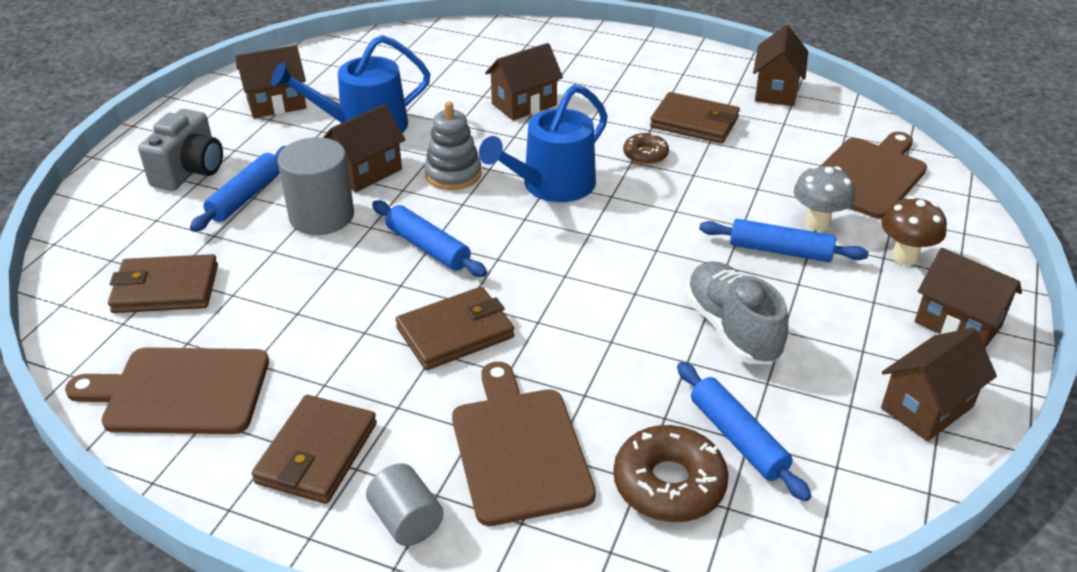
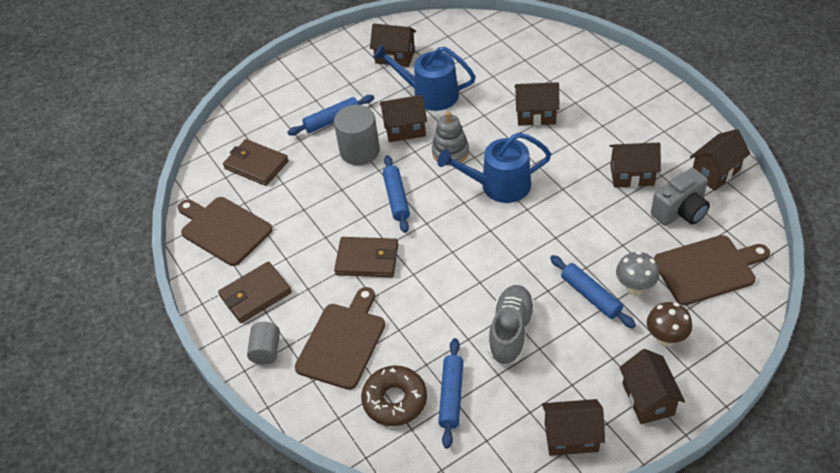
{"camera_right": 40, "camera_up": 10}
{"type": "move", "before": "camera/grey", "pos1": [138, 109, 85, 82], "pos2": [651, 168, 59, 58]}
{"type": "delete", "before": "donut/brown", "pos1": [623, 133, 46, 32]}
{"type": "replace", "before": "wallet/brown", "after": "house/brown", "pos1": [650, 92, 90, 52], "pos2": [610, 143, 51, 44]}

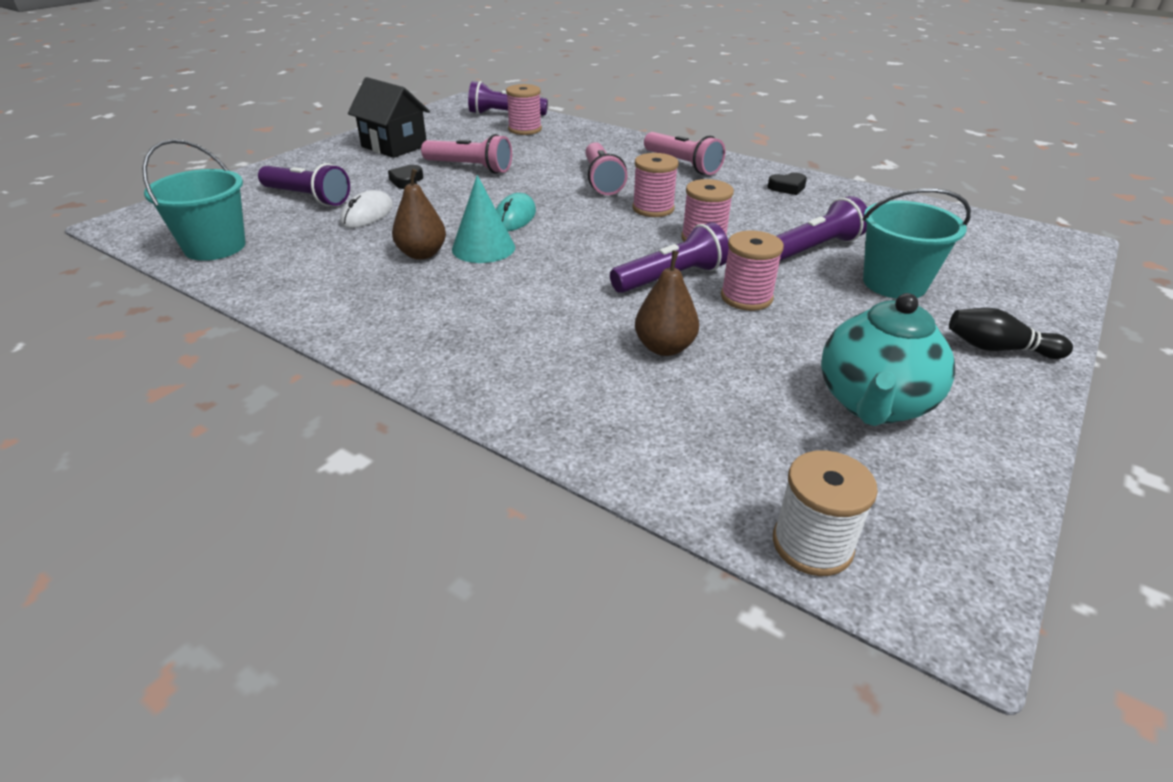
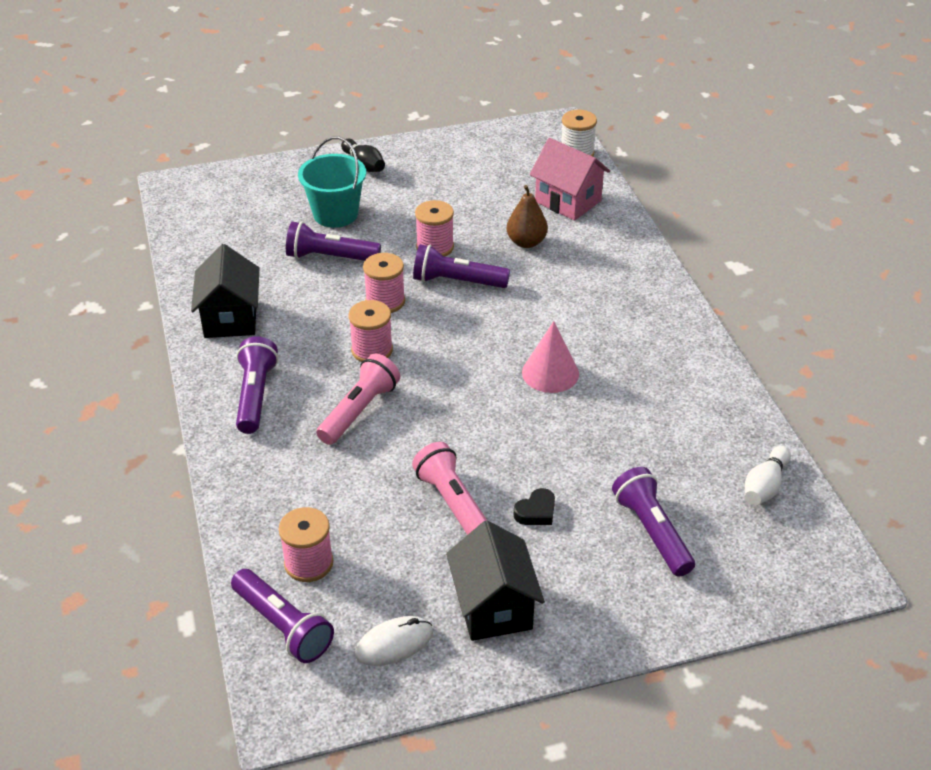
{"camera_right": -140, "camera_up": 5}
{"type": "replace", "before": "bucket/turquoise", "after": "bowling pin/white", "pos1": [142, 139, 104, 122], "pos2": [745, 446, 46, 59]}
{"type": "move", "before": "mouse/white", "pos1": [340, 190, 53, 38], "pos2": [355, 616, 78, 50]}
{"type": "delete", "before": "pear/brown", "pos1": [392, 169, 54, 91]}
{"type": "recolor", "before": "cone/turquoise", "after": "cone/pink", "pos1": [452, 175, 63, 88], "pos2": [522, 321, 57, 72]}
{"type": "delete", "before": "mouse/turquoise", "pos1": [496, 193, 40, 38]}
{"type": "recolor", "before": "flashlight/pink", "after": "flashlight/purple", "pos1": [644, 132, 81, 43], "pos2": [236, 336, 42, 98]}
{"type": "replace", "before": "heart/black", "after": "house/black", "pos1": [768, 173, 39, 22], "pos2": [191, 244, 68, 94]}
{"type": "delete", "before": "teapot/turquoise", "pos1": [821, 293, 134, 133]}
{"type": "insert", "after": "house/pink", "pos2": [530, 138, 80, 83]}

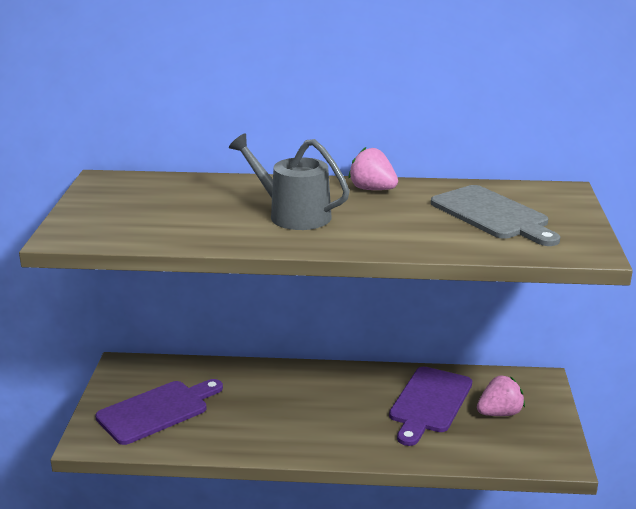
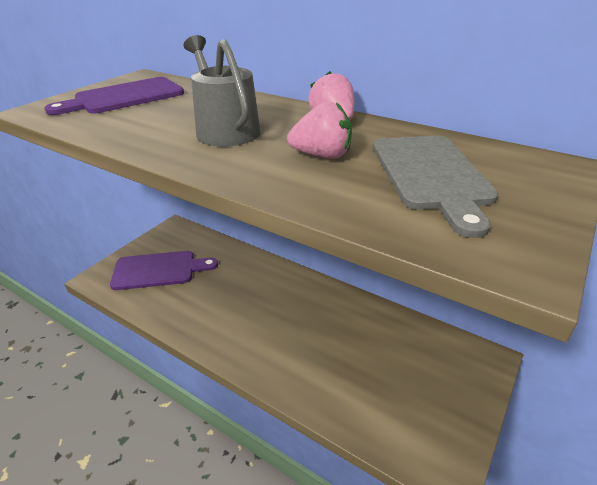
{"camera_right": 30, "camera_up": 10}
{"type": "move", "before": "cutting board/purple", "pos1": [389, 367, 83, 79], "pos2": [45, 77, 139, 38]}
{"type": "move", "before": "strawberry/pink", "pos1": [477, 375, 48, 41], "pos2": [287, 101, 65, 58]}

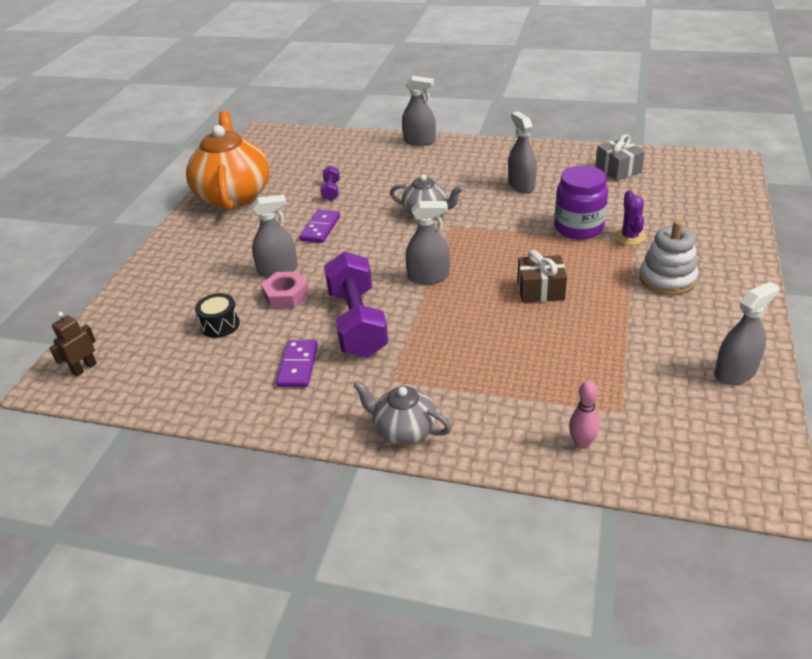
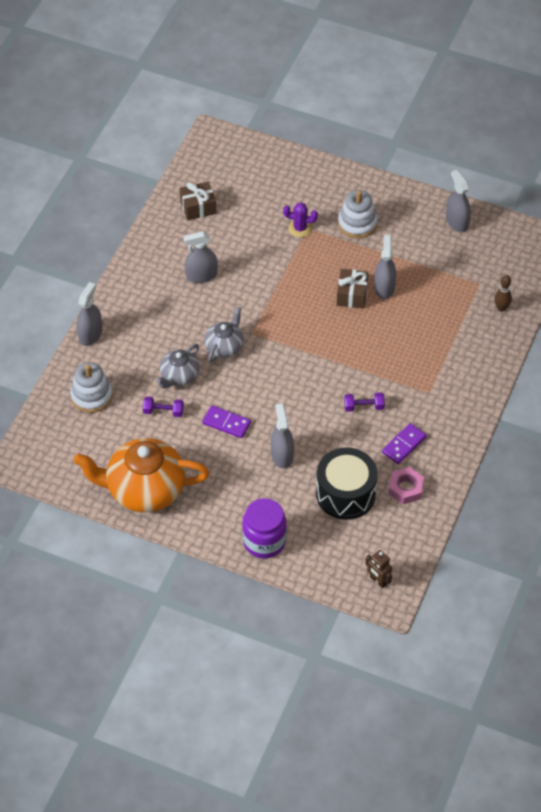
{"camera_right": -85, "camera_up": 15}
{"type": "resize", "before": "drum/black", "pos1": [195, 293, 45, 45], "pos2": [316, 448, 62, 72], "scale": 1.98}
{"type": "move", "before": "nut/pink", "pos1": [261, 272, 48, 37], "pos2": [389, 467, 35, 37]}
{"type": "rotate", "before": "domino/purple", "pos1": [276, 340, 42, 47], "pos2": [382, 423, 45, 41], "turn": -60}
{"type": "resize", "before": "dumbbell/purple", "pos1": [324, 251, 65, 107], "pos2": [344, 392, 41, 20], "scale": 0.45}
{"type": "move", "before": "teapot/grey", "pos1": [353, 380, 98, 65], "pos2": [156, 344, 43, 44]}
{"type": "move", "before": "spray bottle/grey", "pos1": [406, 201, 44, 83], "pos2": [374, 235, 22, 64]}
{"type": "move", "before": "jar/purple", "pos1": [555, 165, 53, 75], "pos2": [242, 498, 45, 61]}
{"type": "recolor", "before": "bowling pin/pink", "after": "bowling pin/brown", "pos1": [569, 380, 31, 69], "pos2": [494, 275, 18, 37]}
{"type": "recolor", "before": "gift/grey", "after": "gift/brown", "pos1": [595, 134, 50, 47], "pos2": [180, 182, 36, 38]}
{"type": "insert", "after": "stacking toy/white", "pos2": [70, 362, 43, 51]}

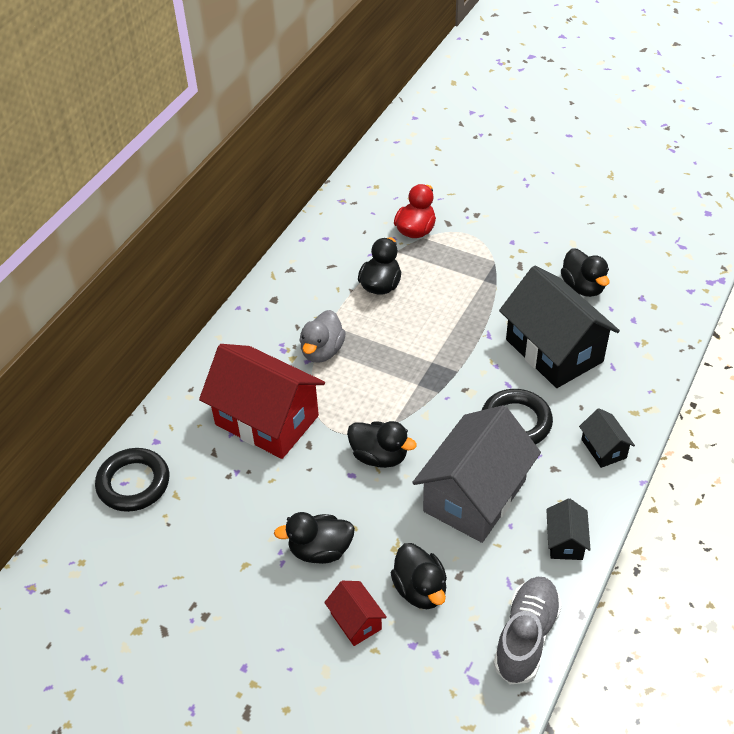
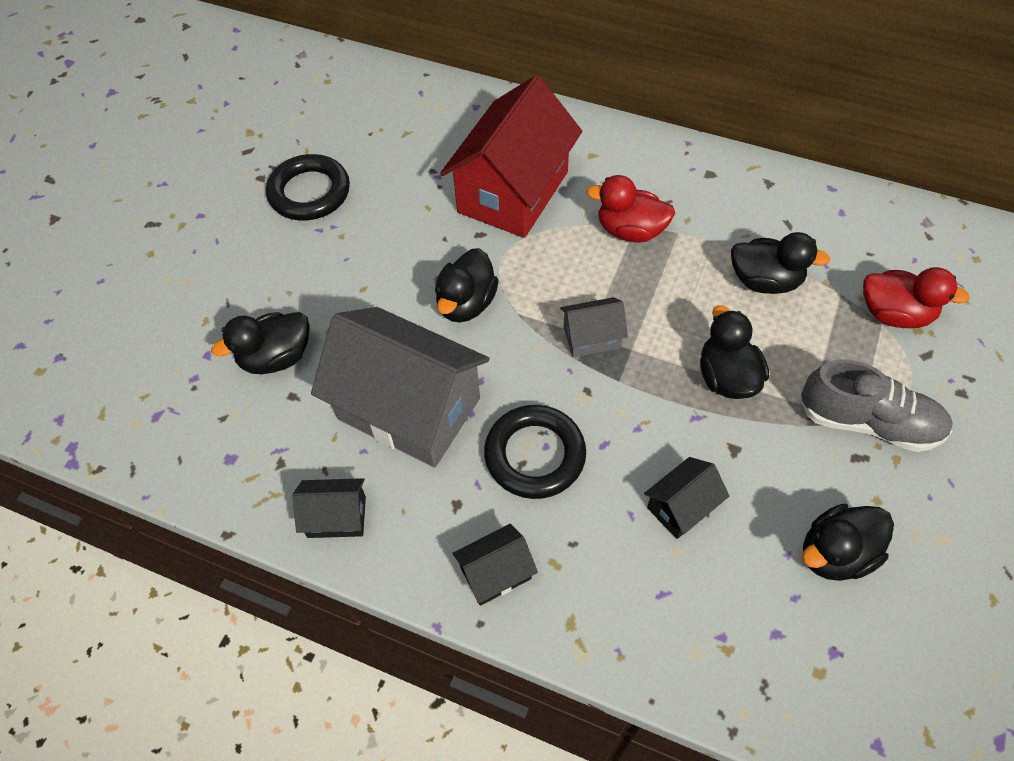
{"camera_right": 85, "camera_up": 10}
{"type": "move", "before": "ring/black", "pos1": [95, 448, 74, 64], "pos2": [266, 154, 84, 67]}
{"type": "move", "before": "duck/black", "pos1": [274, 512, 81, 52], "pos2": [700, 305, 69, 94]}
{"type": "recolor", "before": "duck/grey", "after": "duck/red", "pos1": [300, 310, 46, 53], "pos2": [586, 175, 89, 68]}
{"type": "delete", "before": "house/red", "pos1": [324, 581, 63, 65]}
{"type": "move", "before": "shoe/grey", "pos1": [493, 577, 69, 107], "pos2": [800, 359, 153, 93]}
{"type": "resize", "before": "house/black", "pos1": [499, 265, 121, 123], "pos2": [644, 457, 85, 82], "scale": 0.45}
{"type": "insert", "after": "house/grey", "pos2": [560, 297, 68, 61]}

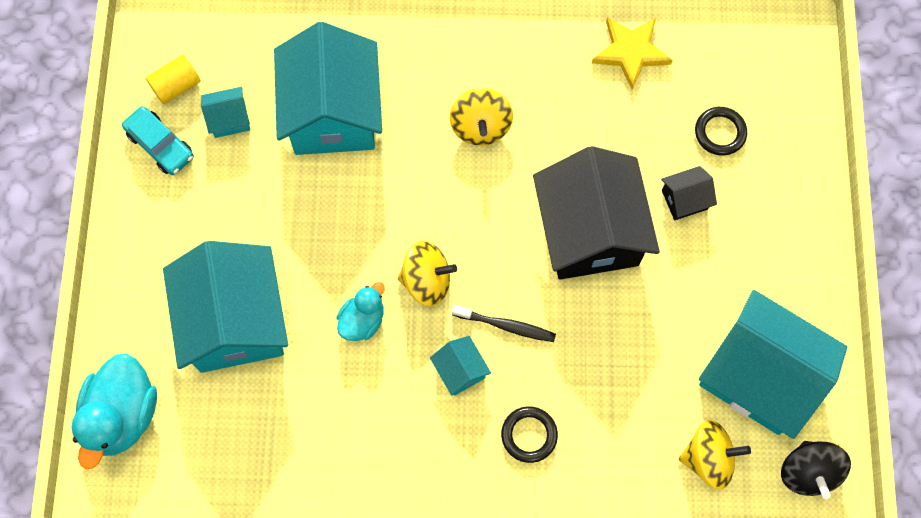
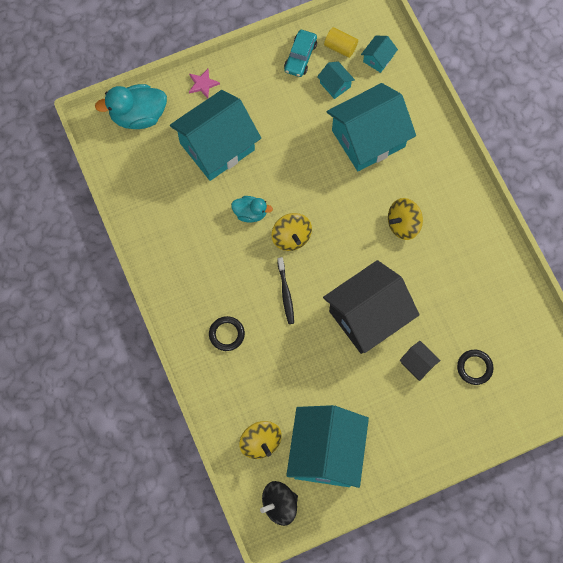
{"camera_right": 65, "camera_up": 0}
{"type": "move", "before": "house/turquoise", "pos1": [430, 336, 61, 59], "pos2": [361, 36, 37, 37]}
{"type": "delete", "before": "star/yellow", "pos1": [592, 17, 81, 72]}
{"type": "insert", "after": "star/pink", "pos2": [189, 69, 31, 29]}

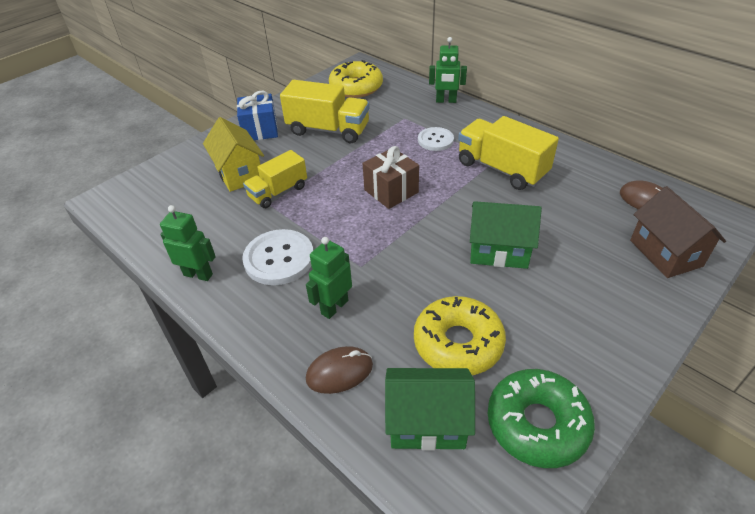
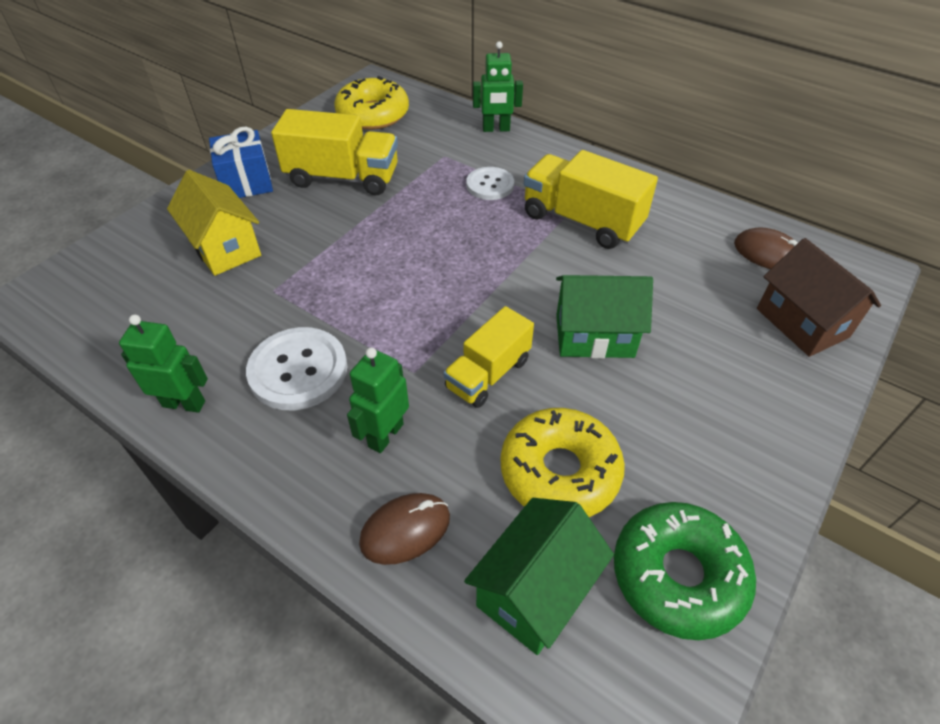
{"camera_right": -10, "camera_up": 5}
{"type": "move", "before": "truck/yellow", "pos1": [243, 150, 64, 58], "pos2": [443, 306, 91, 102]}
{"type": "delete", "before": "gift/brown", "pos1": [363, 146, 56, 63]}
{"type": "rotate", "before": "house/green", "pos1": [385, 368, 90, 82], "pos2": [464, 498, 150, 157], "turn": -45}

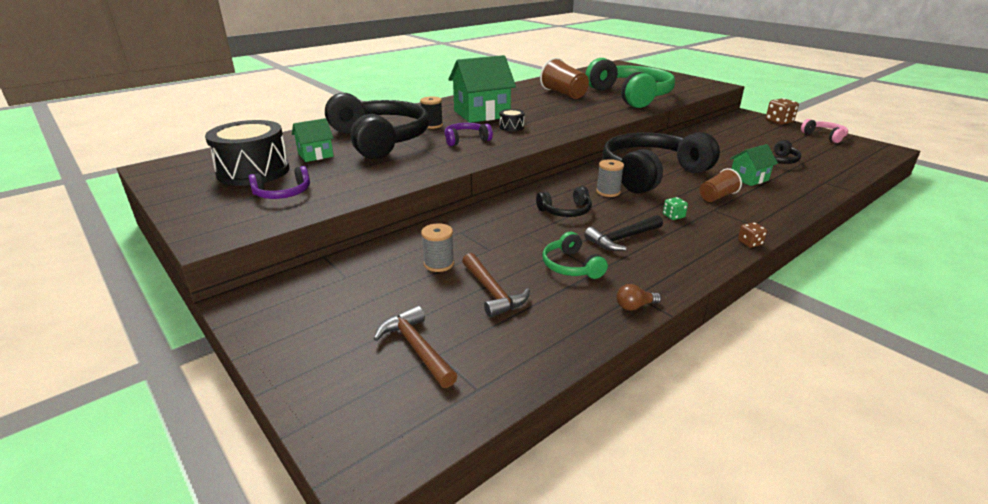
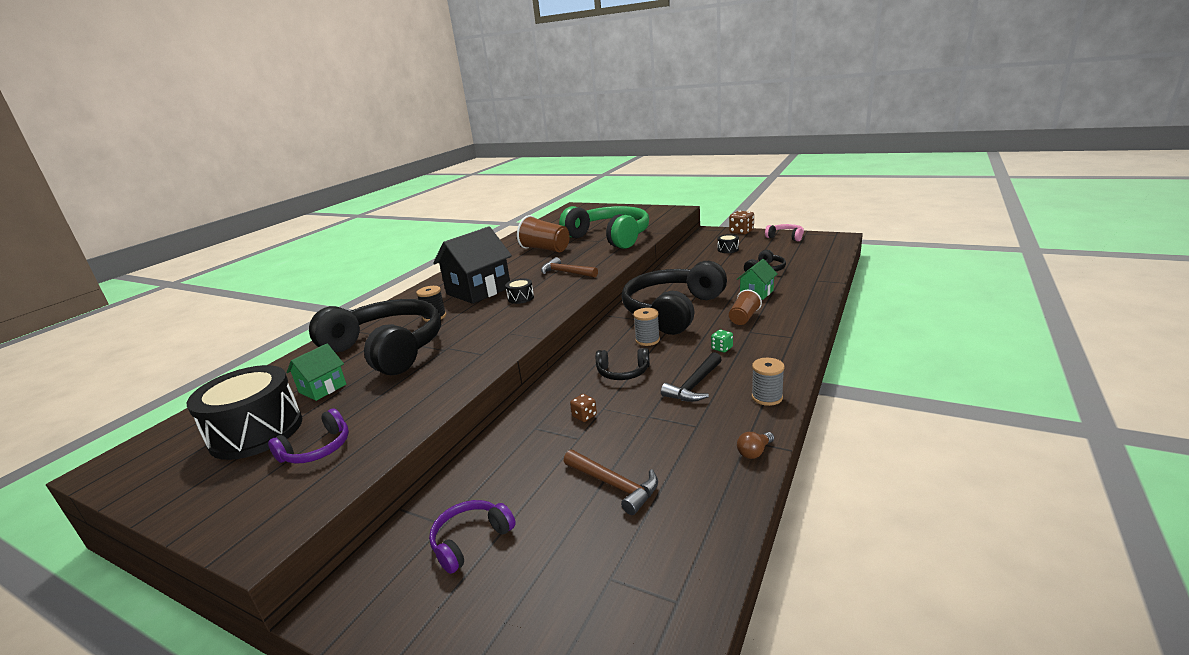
{"camera_right": -20, "camera_up": -5}
{"type": "move", "before": "hammer/brown", "pos1": [374, 306, 83, 82], "pos2": [541, 257, 57, 21]}
{"type": "move", "before": "spool/grey", "pos1": [421, 223, 33, 49], "pos2": [752, 358, 33, 48]}
{"type": "move", "before": "headphones/purple", "pos1": [444, 123, 49, 23], "pos2": [429, 500, 87, 74]}
{"type": "recolor", "before": "house/green", "after": "house/black", "pos1": [449, 55, 67, 68], "pos2": [433, 226, 79, 78]}
{"type": "rotate", "before": "headphones/black", "pos1": [536, 186, 56, 31], "pos2": [596, 348, 54, 32], "turn": 45}
{"type": "delete", "before": "headphones/green", "pos1": [542, 232, 66, 47]}
{"type": "move", "before": "dice/brown", "pos1": [738, 222, 29, 26], "pos2": [570, 394, 27, 28]}
{"type": "insert", "after": "drum/black", "pos2": [717, 234, 22, 19]}

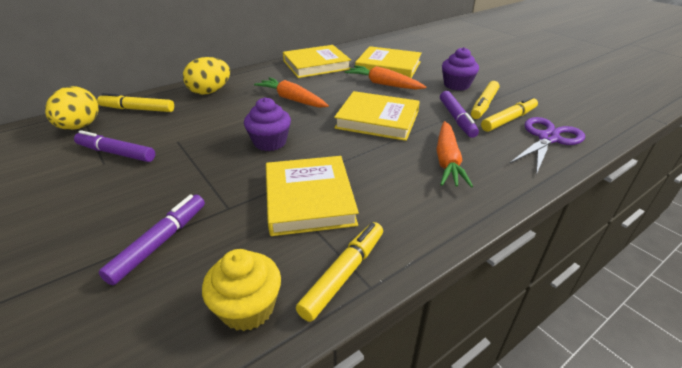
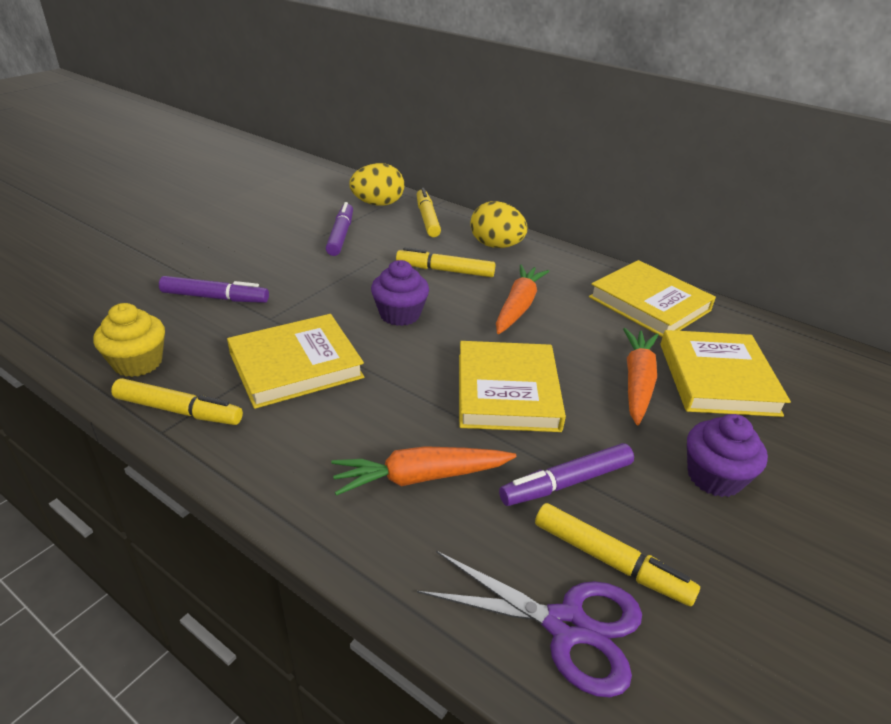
{"camera_right": 70, "camera_up": 0}
{"type": "move", "before": "marker/yellow", "pos1": [471, 81, 29, 38], "pos2": [396, 247, 100, 30]}

